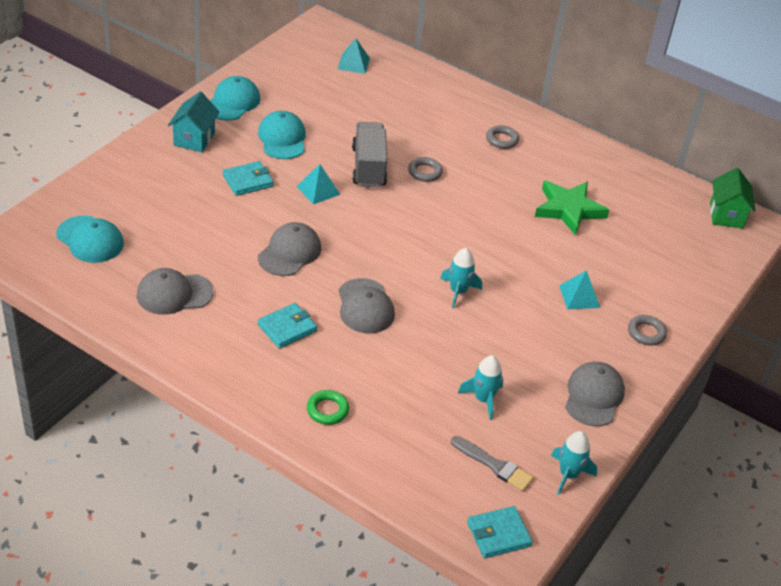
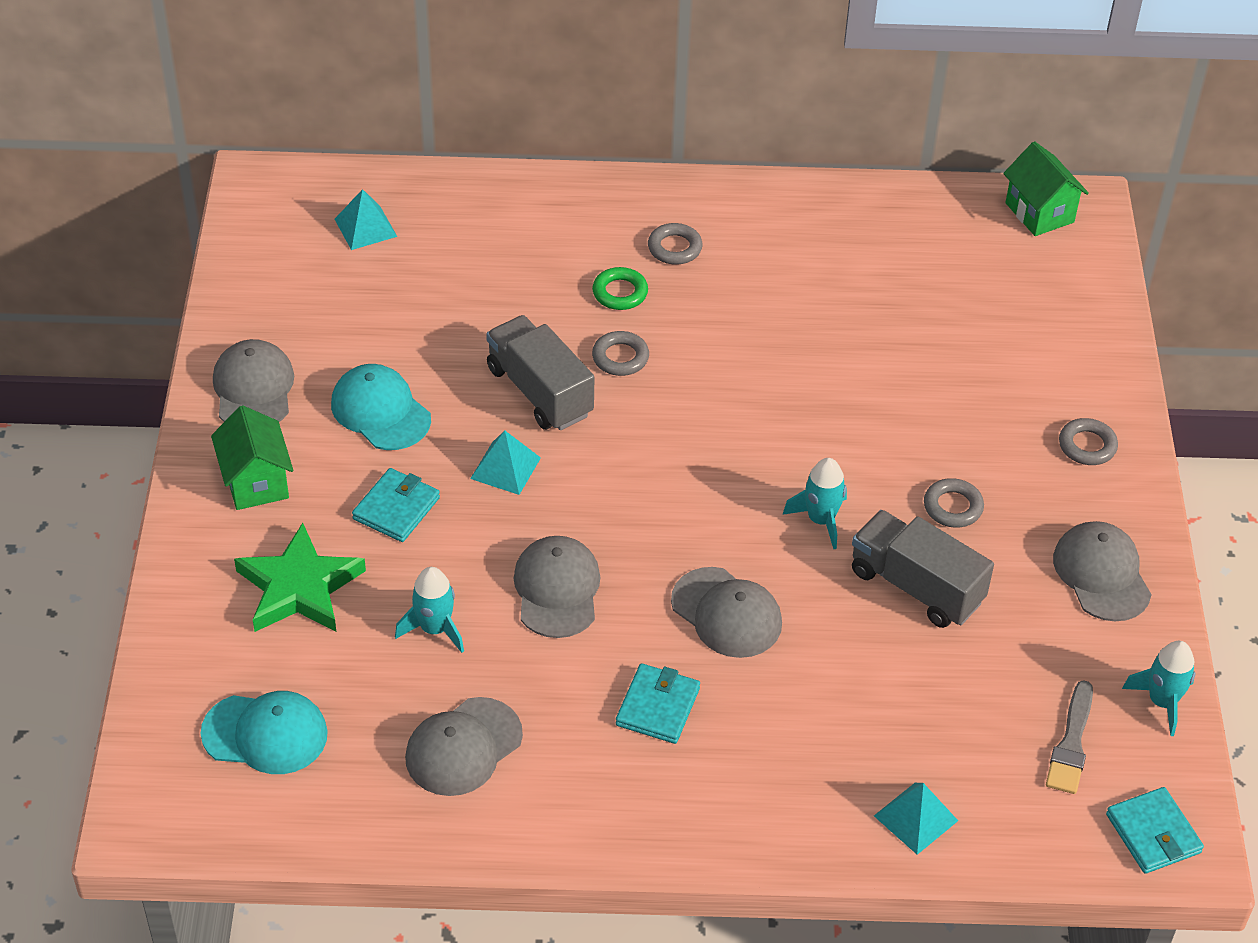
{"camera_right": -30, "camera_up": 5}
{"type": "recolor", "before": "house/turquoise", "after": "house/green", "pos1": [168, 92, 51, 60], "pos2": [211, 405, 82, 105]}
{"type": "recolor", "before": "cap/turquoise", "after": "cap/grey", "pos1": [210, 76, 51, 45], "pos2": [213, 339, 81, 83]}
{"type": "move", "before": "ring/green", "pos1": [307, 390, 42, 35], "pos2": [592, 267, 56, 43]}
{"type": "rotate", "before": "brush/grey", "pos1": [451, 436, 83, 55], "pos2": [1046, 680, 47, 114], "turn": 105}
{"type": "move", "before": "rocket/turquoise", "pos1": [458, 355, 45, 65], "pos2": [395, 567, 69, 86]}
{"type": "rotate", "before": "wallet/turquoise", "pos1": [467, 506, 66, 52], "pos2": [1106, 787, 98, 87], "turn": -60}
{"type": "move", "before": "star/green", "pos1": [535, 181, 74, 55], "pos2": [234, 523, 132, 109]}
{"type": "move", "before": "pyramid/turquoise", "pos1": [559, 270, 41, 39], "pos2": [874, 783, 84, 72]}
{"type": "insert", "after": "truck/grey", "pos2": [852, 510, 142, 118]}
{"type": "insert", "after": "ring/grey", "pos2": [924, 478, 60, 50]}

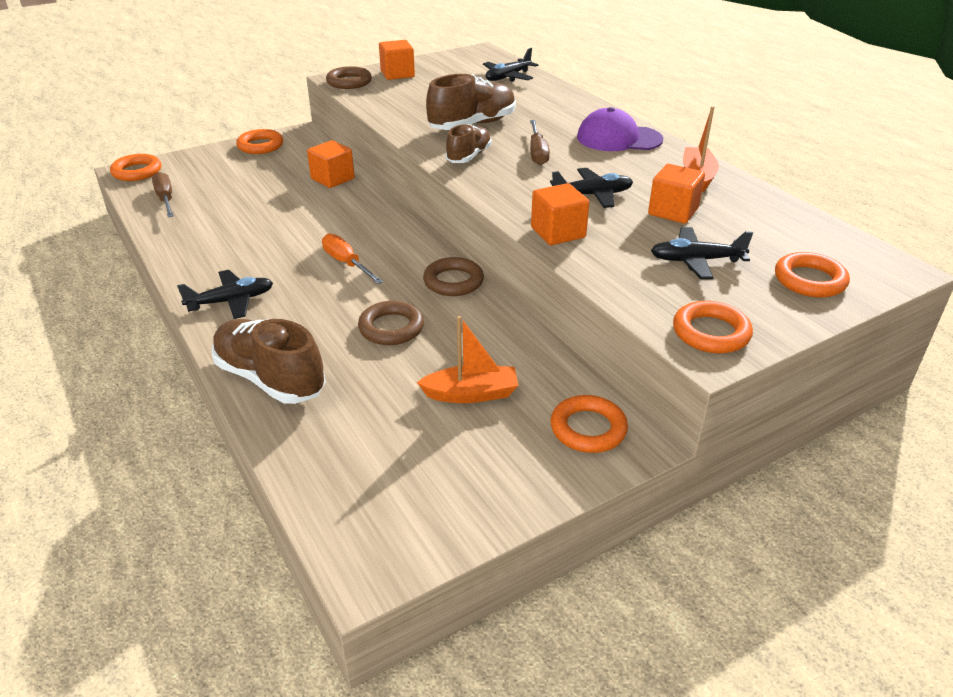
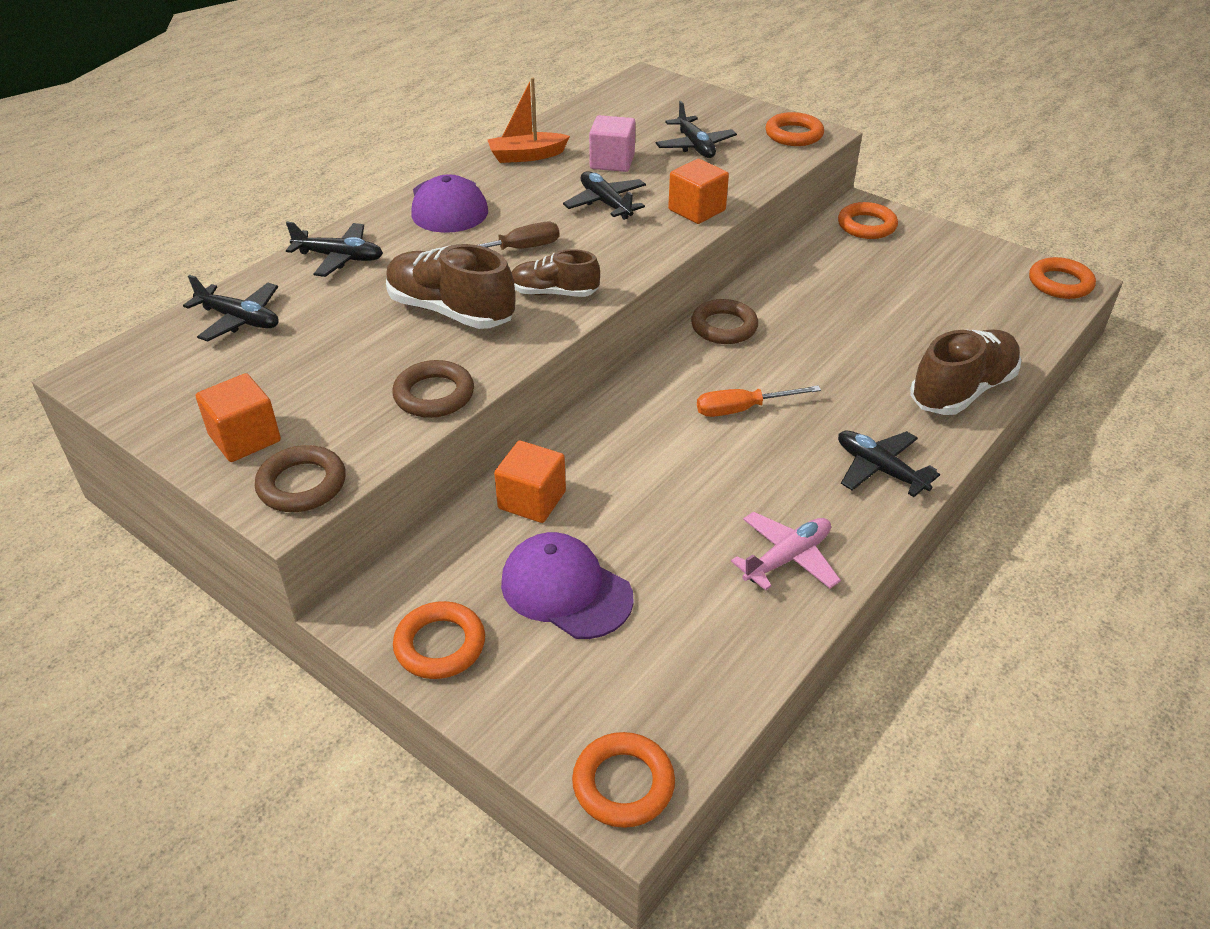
{"camera_right": -110, "camera_up": 5}
{"type": "delete", "before": "screwdriver/brown", "pos1": [152, 172, 22, 45]}
{"type": "rotate", "before": "shoe/brown", "pos1": [212, 319, 114, 85], "pos2": [910, 329, 111, 86], "turn": -150}
{"type": "rotate", "before": "screwdriver/orange", "pos1": [322, 233, 61, 51], "pos2": [697, 386, 124, 31], "turn": 45}
{"type": "move", "before": "ring/brown", "pos1": [358, 301, 66, 44], "pos2": [392, 360, 82, 58]}
{"type": "delete", "before": "boat/orange", "pos1": [417, 316, 102, 87]}
{"type": "recolor", "before": "cube/orange", "after": "cube/pink", "pos1": [648, 164, 57, 60], "pos2": [589, 115, 46, 57]}
{"type": "move", "before": "ring/orange", "pos1": [775, 252, 75, 46], "pos2": [1029, 257, 67, 42]}
{"type": "insert", "after": "plane/black", "pos2": [286, 222, 97, 55]}
{"type": "insert", "after": "cap/purple", "pos2": [501, 532, 133, 107]}
{"type": "insert", "after": "plane/pink", "pos2": [731, 512, 110, 78]}

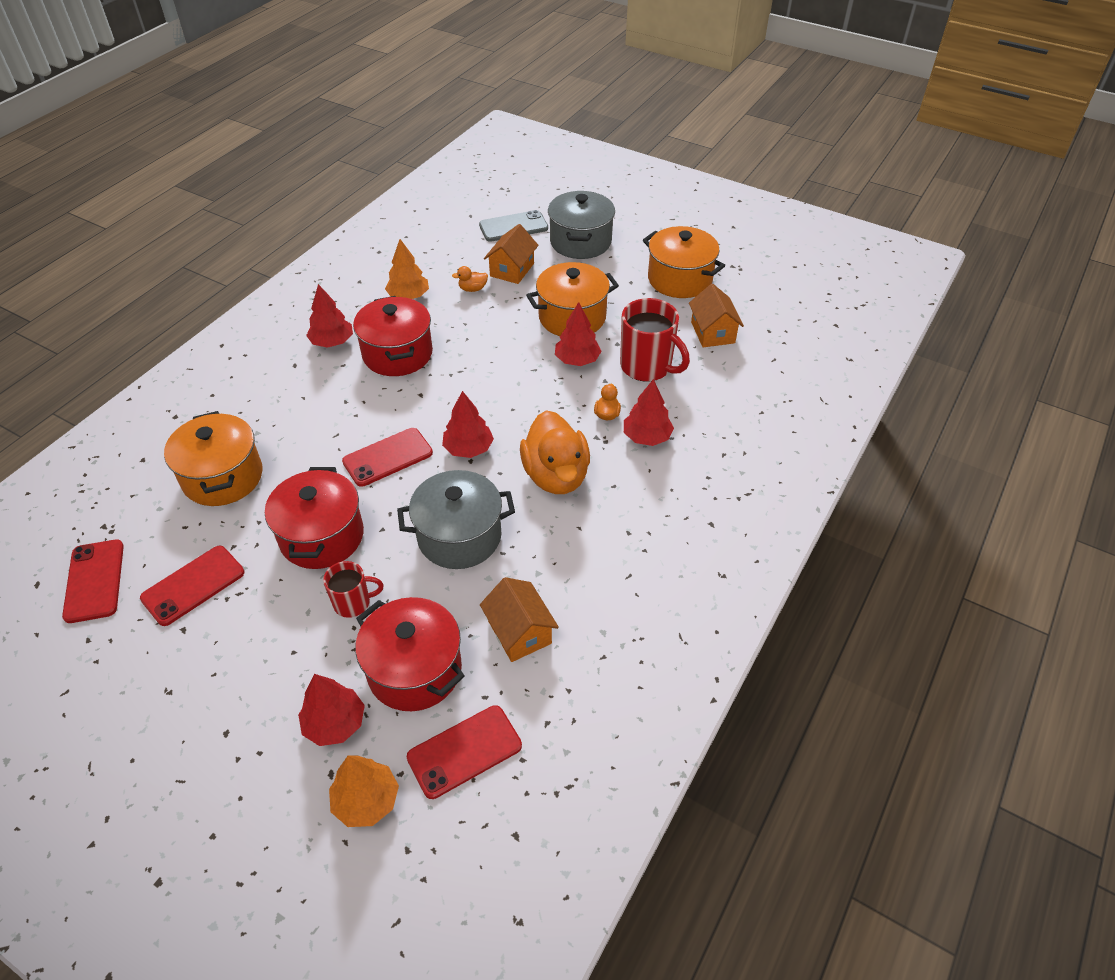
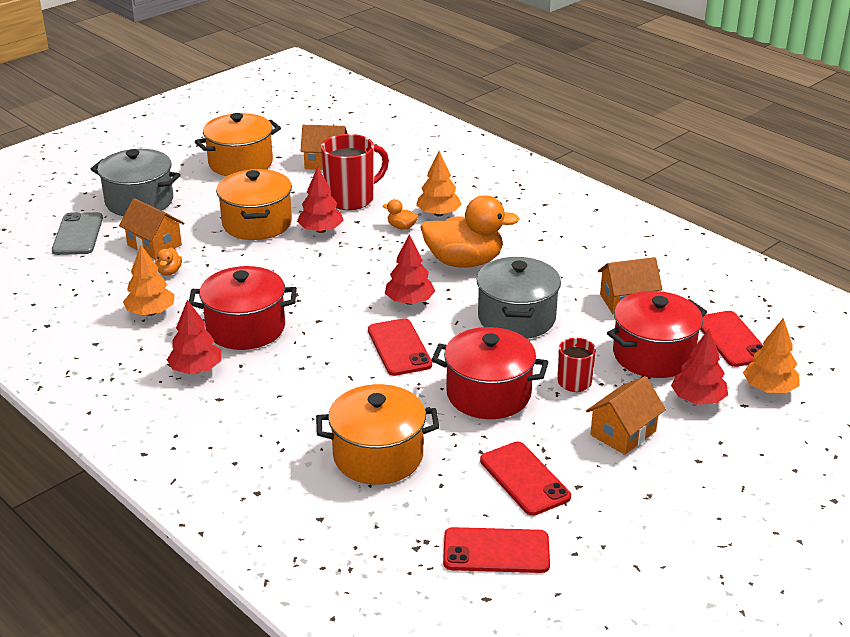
{"camera_right": -75, "camera_up": -15}
{"type": "recolor", "before": "tree/red", "after": "tree/orange", "pos1": [624, 379, 50, 67], "pos2": [416, 151, 46, 65]}
{"type": "insert", "after": "house/orange", "pos2": [586, 376, 80, 79]}

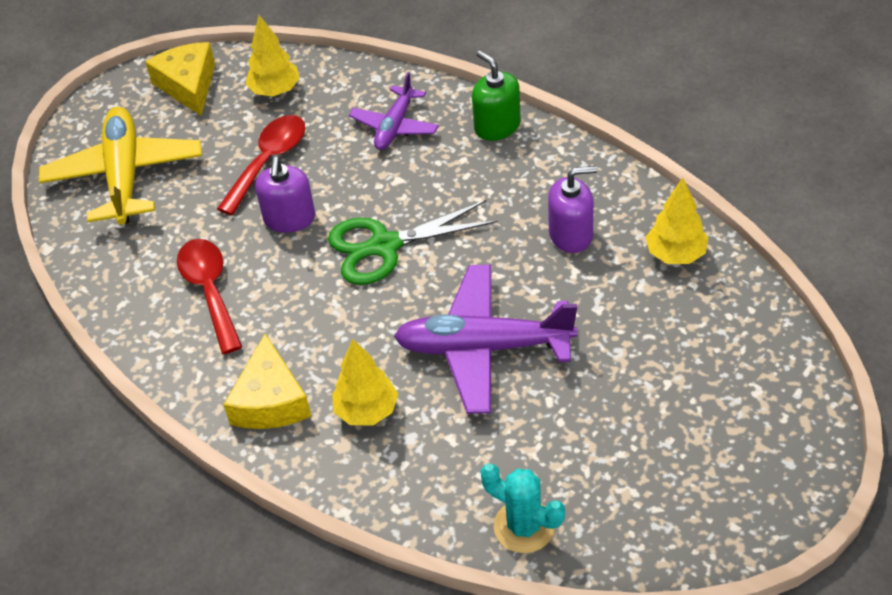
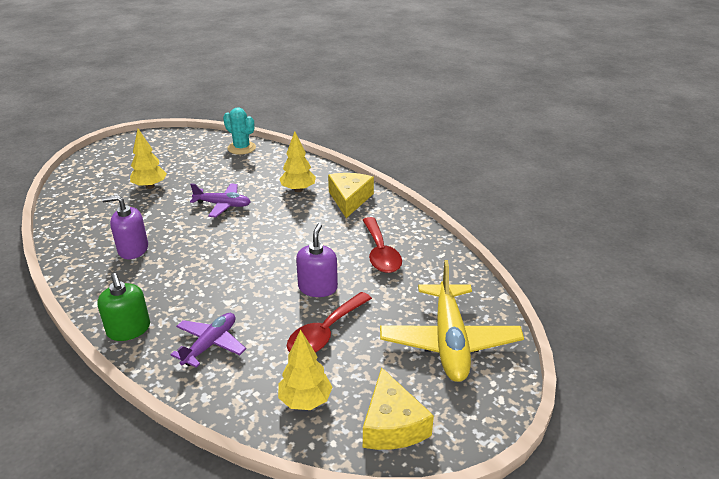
{"camera_right": -175, "camera_up": -15}
{"type": "delete", "before": "scissors/green", "pos1": [328, 200, 170, 85]}
{"type": "resize", "before": "plane/purple", "pos1": [394, 265, 183, 149], "pos2": [190, 183, 61, 35], "scale": 0.58}
{"type": "move", "before": "tree/yellow", "pos1": [646, 178, 63, 86], "pos2": [130, 129, 37, 60]}

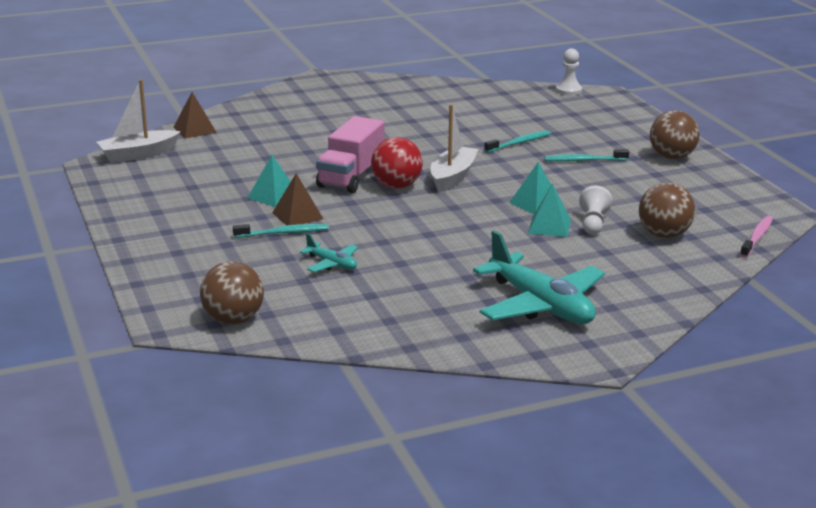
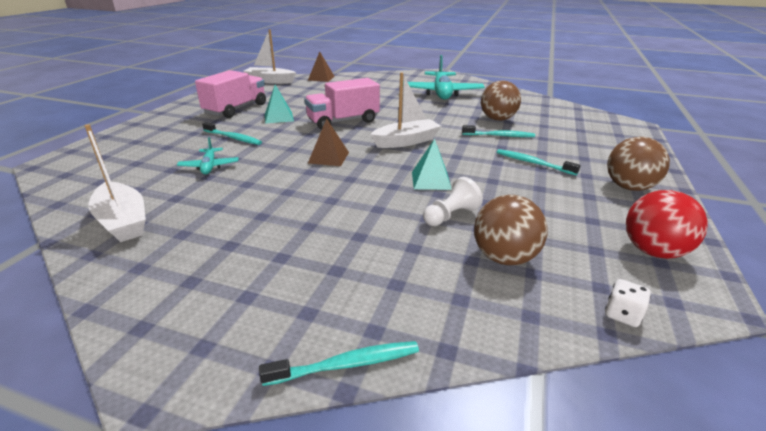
{"camera_right": 40, "camera_up": 5}
{"type": "move", "before": "ball/brown", "pos1": [200, 261, 64, 64], "pos2": [481, 81, 40, 40]}
{"type": "move", "before": "pyramid/brown", "pos1": [272, 173, 51, 52], "pos2": [308, 118, 41, 48]}
{"type": "move", "before": "ball/red", "pos1": [371, 137, 52, 52], "pos2": [626, 190, 82, 69]}
{"type": "move", "before": "plane/turquoise", "pos1": [473, 230, 132, 94], "pos2": [408, 55, 77, 45]}
{"type": "delete", "before": "pyramid/turquoise", "pos1": [528, 183, 43, 54]}
{"type": "delete", "before": "pawn/white", "pos1": [556, 49, 26, 47]}
{"type": "replace", "before": "toothbrush/pink", "after": "dice/white", "pos1": [740, 216, 33, 42], "pos2": [605, 279, 46, 48]}
{"type": "insert", "after": "boat/white", "pos2": [85, 124, 61, 118]}
{"type": "insert", "after": "truck/pink", "pos2": [195, 70, 71, 48]}
{"type": "insert", "after": "toothbrush/turquoise", "pos2": [259, 341, 160, 45]}

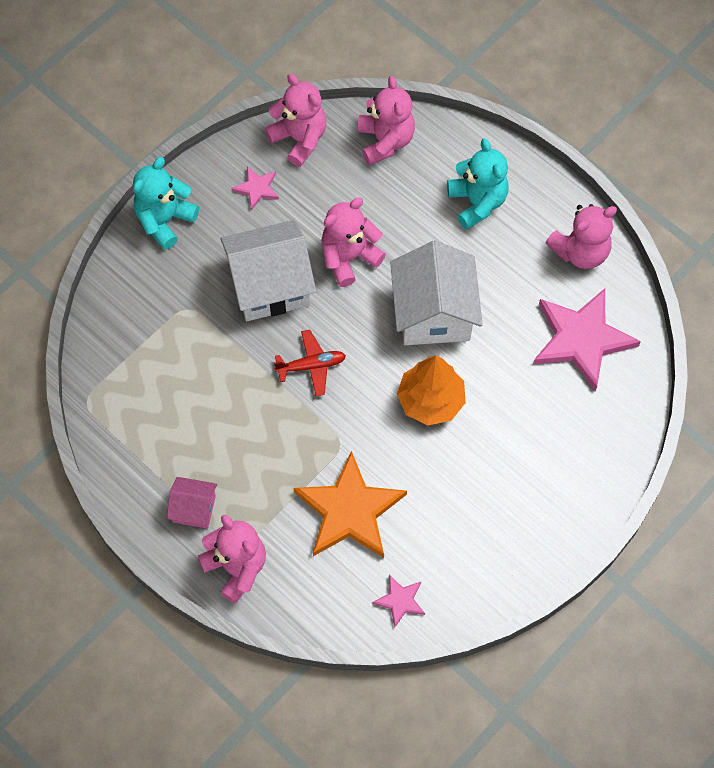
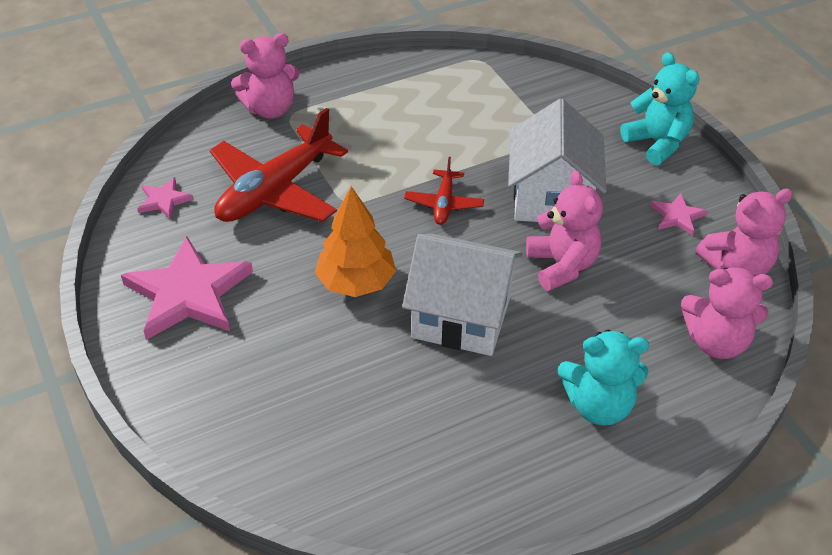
{"camera_right": 110, "camera_up": -20}
{"type": "delete", "before": "house/pink", "pos1": [167, 477, 50, 52]}
{"type": "replace", "before": "star/orange", "after": "plane/red", "pos1": [294, 451, 113, 107], "pos2": [210, 108, 138, 114]}
{"type": "move", "before": "star/pink", "pos1": [533, 289, 108, 102], "pos2": [121, 236, 132, 104]}
{"type": "delete", "before": "teddy bear/pink", "pos1": [545, 204, 72, 65]}

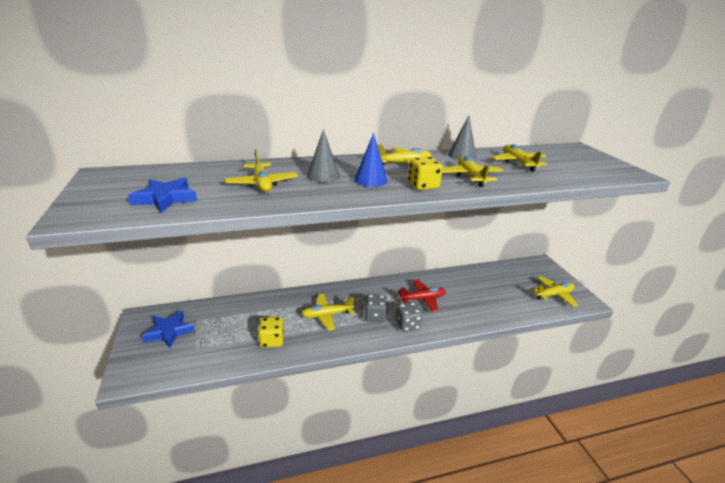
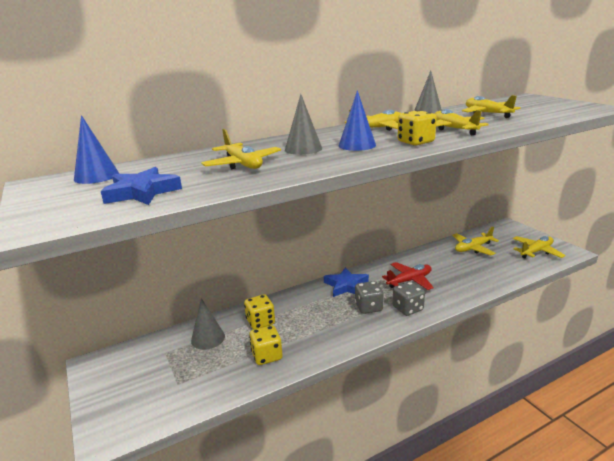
{"camera_right": -10, "camera_up": -5}
{"type": "move", "before": "star/blue", "pos1": [142, 311, 52, 37], "pos2": [324, 267, 45, 30]}
{"type": "move", "before": "plane/yellow", "pos1": [301, 294, 53, 37], "pos2": [452, 226, 47, 29]}
{"type": "insert", "after": "cone/blue", "pos2": [74, 115, 45, 69]}
{"type": "insert", "after": "cone/grey", "pos2": [191, 298, 34, 52]}
{"type": "insert", "after": "dice/yellow", "pos2": [244, 294, 31, 35]}

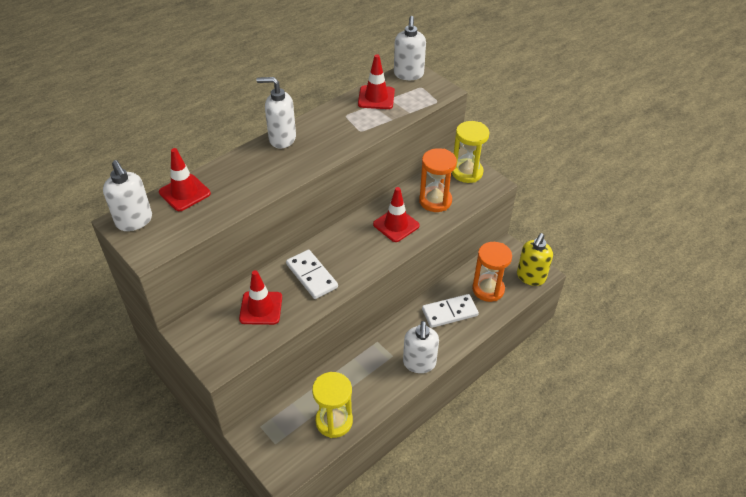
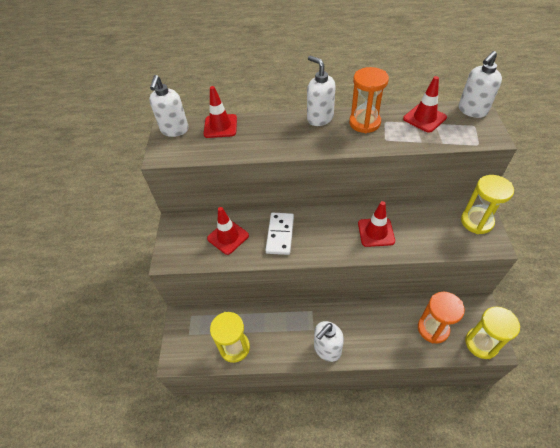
{"camera_right": 45, "camera_up": 5}
{"type": "move", "before": "hourglass/orange", "pos1": [419, 148, 38, 64], "pos2": [349, 67, 40, 66]}
{"type": "delete", "before": "domino/white", "pos1": [422, 294, 57, 34]}
{"type": "replace", "before": "soap dispenser/yellow", "after": "hourglass/yellow", "pos1": [517, 233, 36, 53], "pos2": [465, 306, 55, 53]}

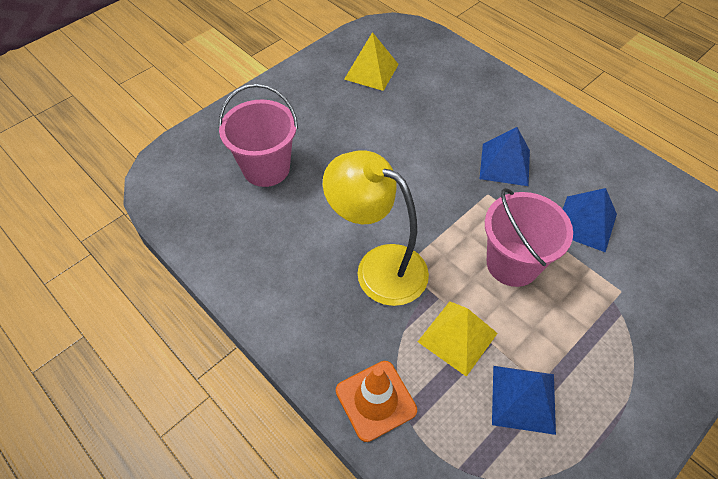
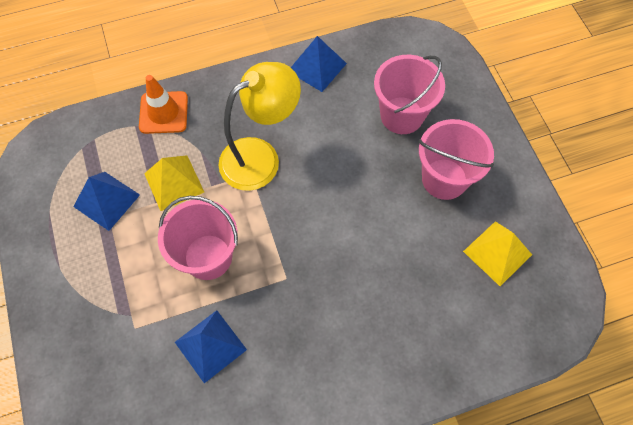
{"camera_right": 115, "camera_up": 10}
{"type": "move", "before": "pyramid/blue", "pos1": [479, 127, 51, 59], "pos2": [291, 36, 56, 56]}
{"type": "insert", "after": "bucket/pink", "pos2": [419, 119, 75, 81]}

